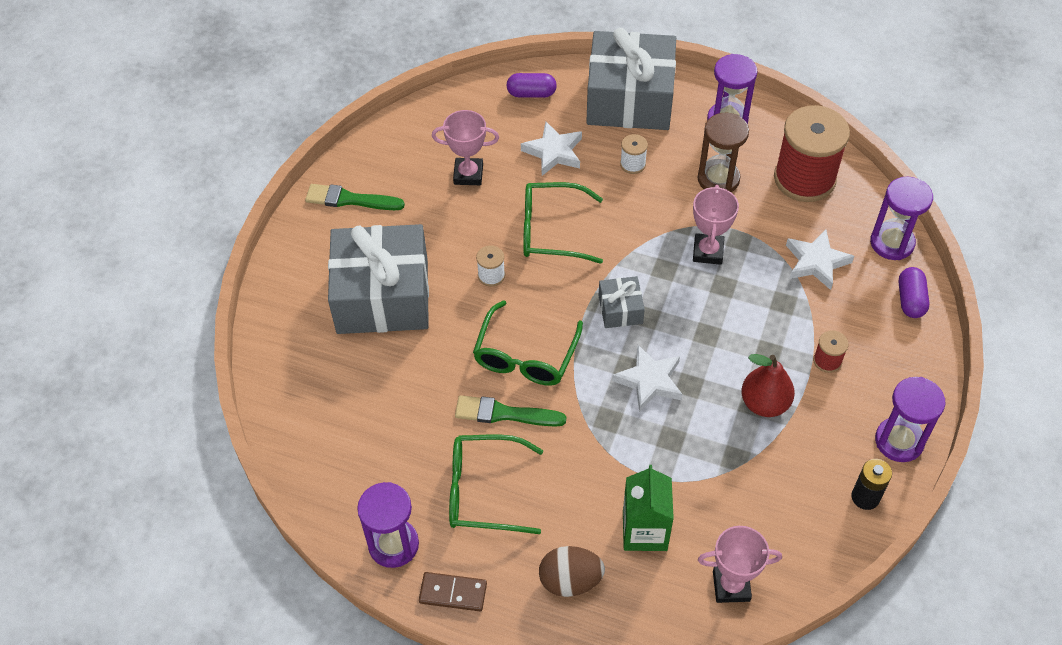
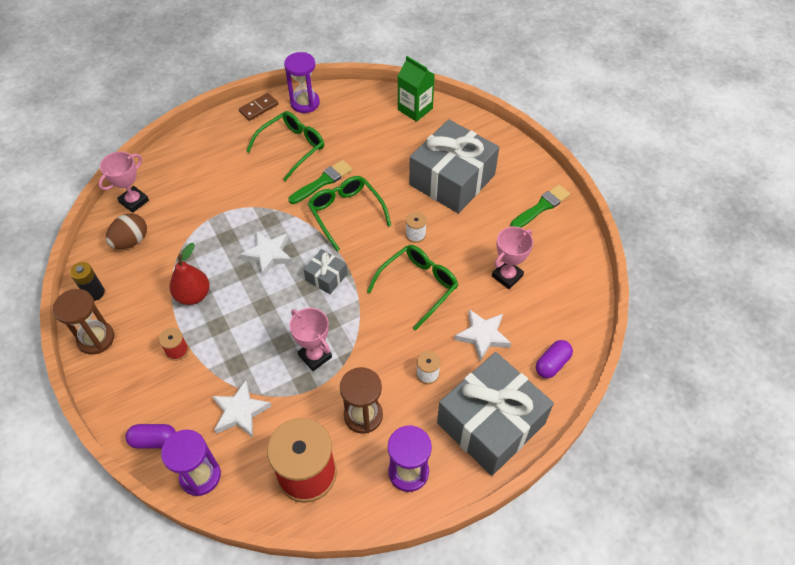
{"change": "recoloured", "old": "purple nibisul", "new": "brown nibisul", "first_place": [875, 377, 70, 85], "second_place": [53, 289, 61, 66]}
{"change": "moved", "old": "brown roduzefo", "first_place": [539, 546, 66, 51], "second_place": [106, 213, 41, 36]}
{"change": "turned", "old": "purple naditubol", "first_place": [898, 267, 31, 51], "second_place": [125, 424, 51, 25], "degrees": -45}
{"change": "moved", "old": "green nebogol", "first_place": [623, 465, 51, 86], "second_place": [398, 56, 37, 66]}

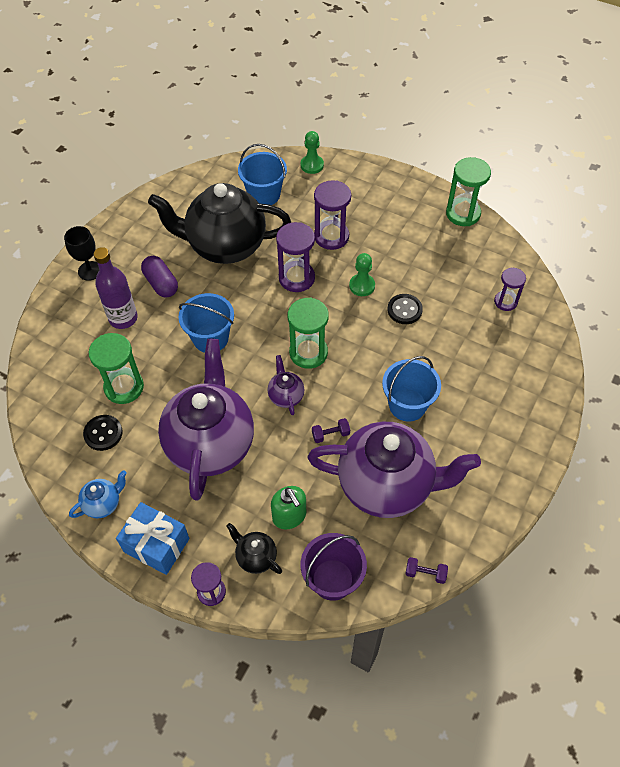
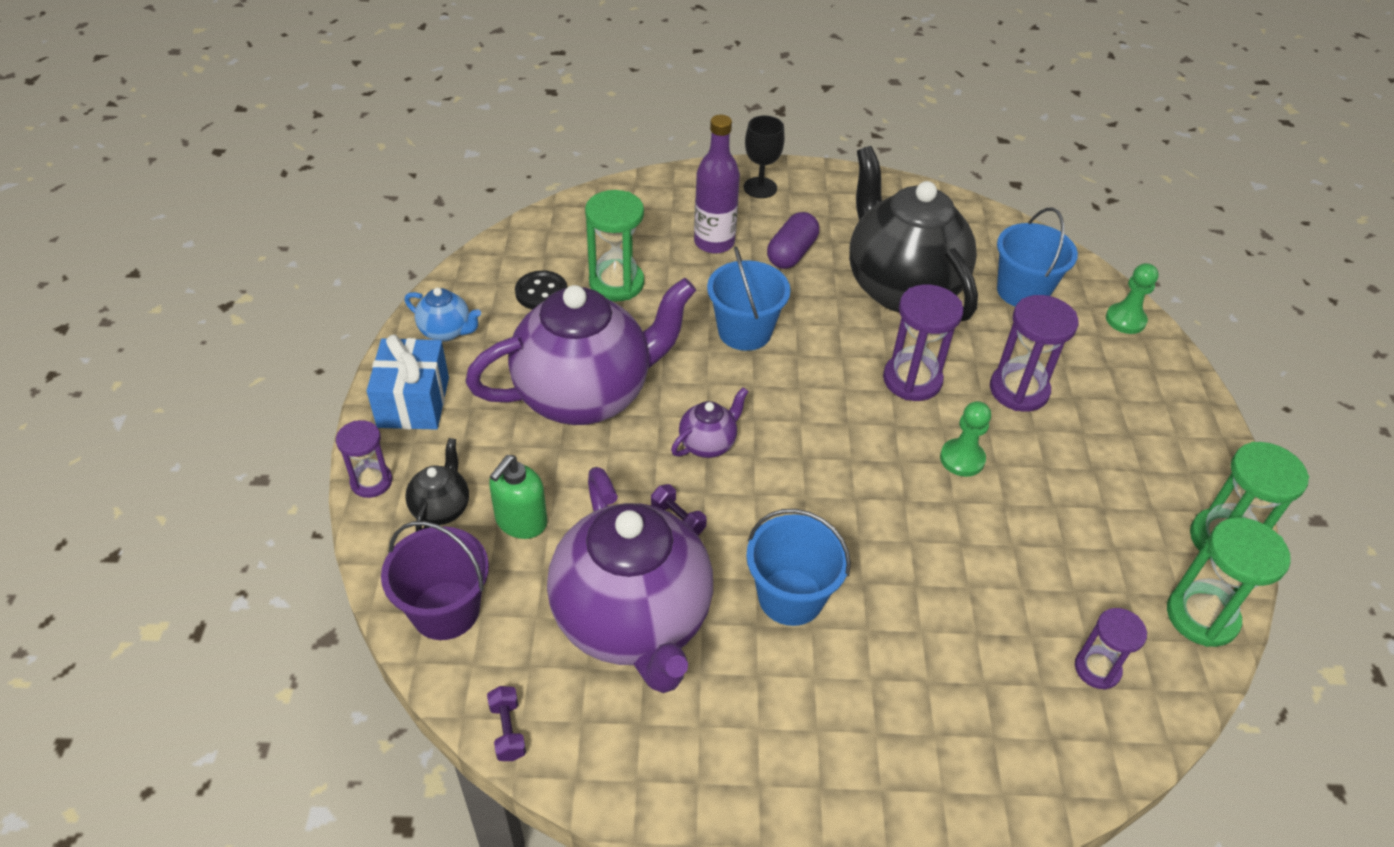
{"change": "moved", "old": "green nibisul", "first_place": [288, 298, 41, 71], "second_place": [1167, 517, 124, 130]}
{"change": "removed", "old": "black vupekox", "first_place": [387, 294, 36, 30]}

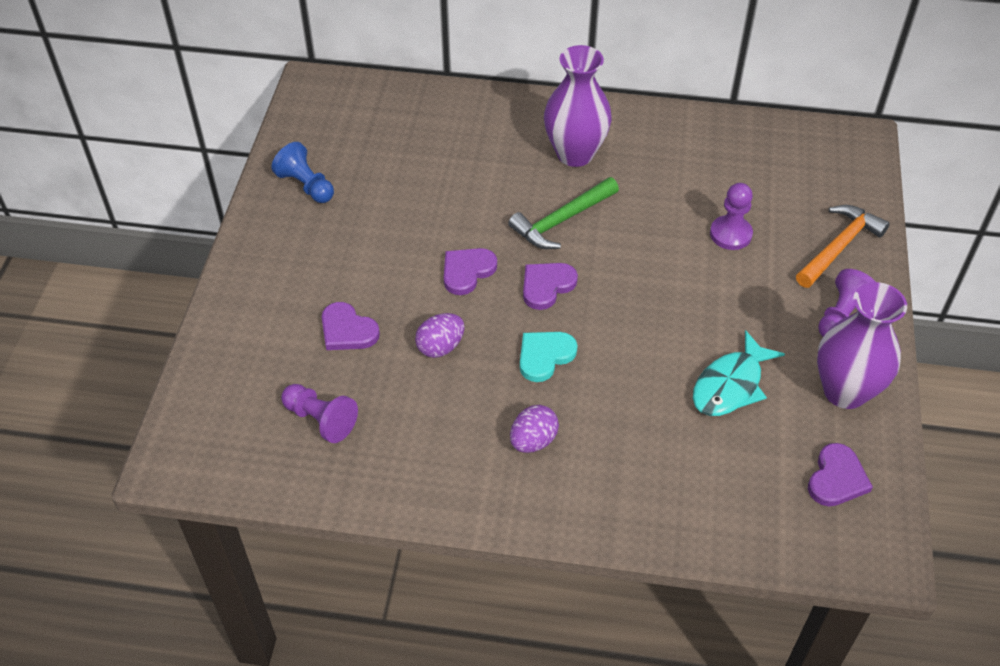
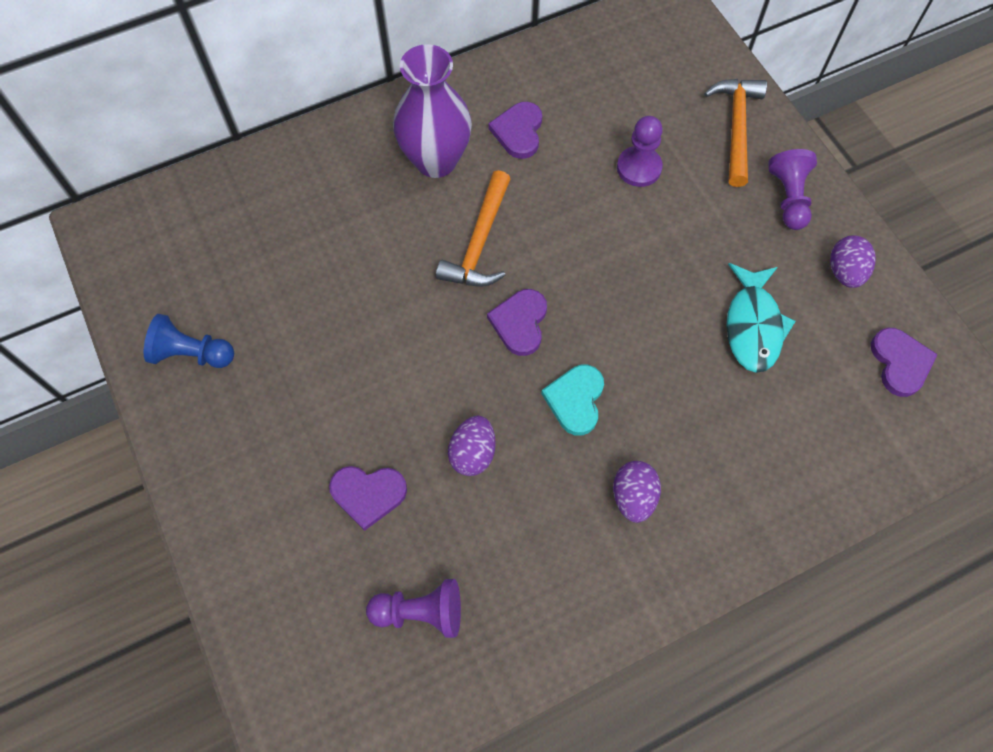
{"change": "recoloured", "old": "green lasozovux", "new": "orange lasozovux", "first_place": [508, 177, 111, 72], "second_place": [436, 170, 74, 117]}
{"change": "moved", "old": "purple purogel", "first_place": [444, 248, 53, 47], "second_place": [488, 102, 54, 57]}
{"change": "replaced", "old": "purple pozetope", "new": "purple roduzefo", "first_place": [817, 282, 90, 127], "second_place": [830, 235, 46, 53]}

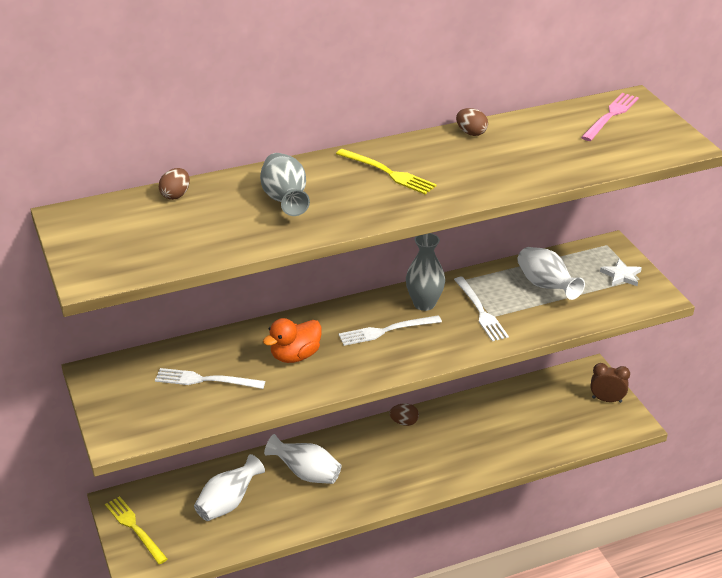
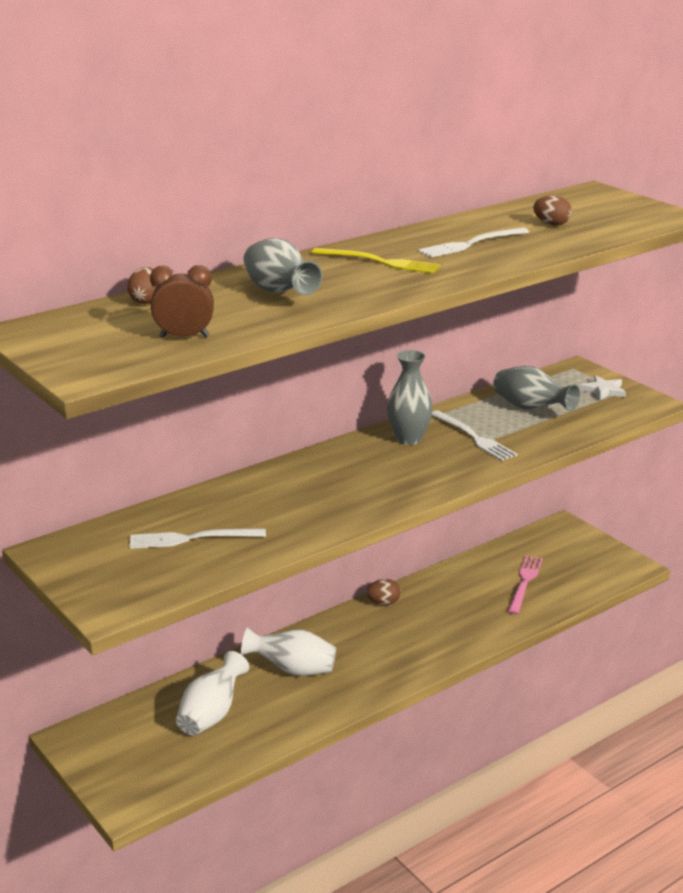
{"change": "moved", "old": "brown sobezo", "first_place": [591, 363, 39, 40], "second_place": [150, 265, 64, 73]}
{"change": "moved", "old": "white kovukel", "first_place": [339, 315, 103, 31], "second_place": [418, 228, 111, 30]}
{"change": "recoloured", "old": "white pozetope", "new": "grey pozetope", "first_place": [517, 247, 68, 53], "second_place": [493, 366, 87, 45]}
{"change": "moved", "old": "pink kovukel", "first_place": [581, 93, 58, 48], "second_place": [507, 555, 36, 60]}
{"change": "moved", "old": "brown roduzefo", "first_place": [456, 108, 32, 28], "second_place": [533, 195, 39, 31]}
{"change": "removed", "old": "yellow kovukel", "first_place": [105, 496, 63, 68]}
{"change": "removed", "old": "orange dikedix", "first_place": [263, 318, 59, 45]}

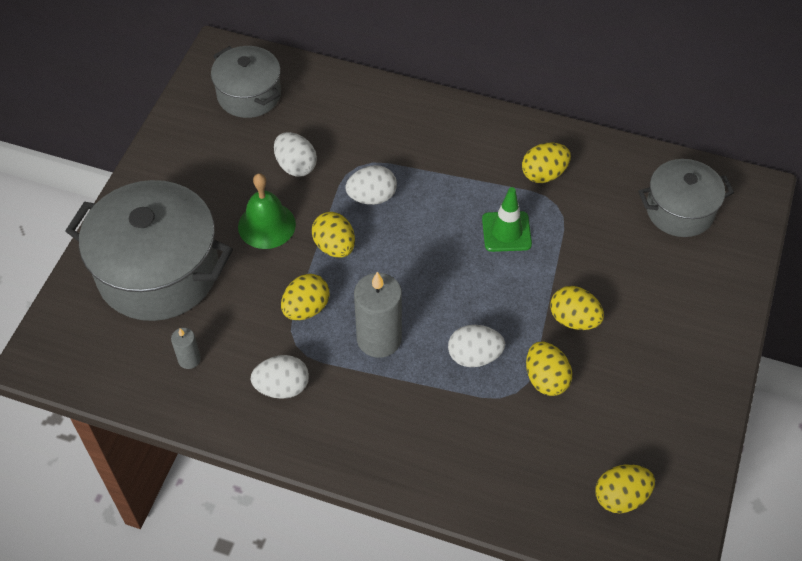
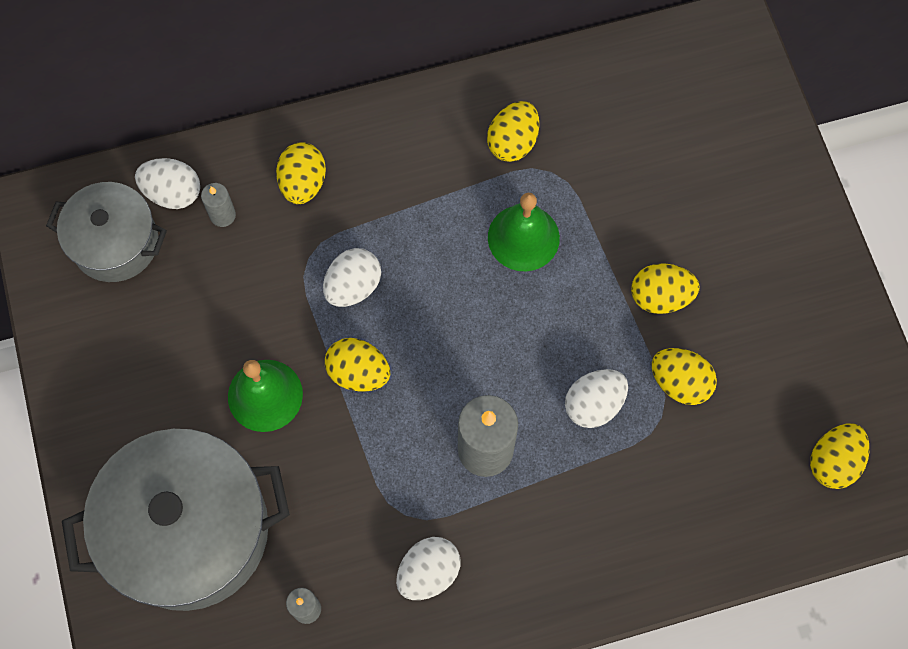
{"change": "moved", "old": "white roduzefo", "first_place": [274, 132, 43, 45], "second_place": [135, 158, 65, 51]}
{"change": "added", "new": "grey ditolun", "second_place": [201, 183, 35, 44]}
{"change": "moved", "old": "yellow roduzefo", "first_place": [281, 274, 48, 46], "second_place": [276, 142, 50, 62]}
{"change": "replaced", "old": "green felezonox", "new": "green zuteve", "first_place": [482, 187, 50, 65], "second_place": [488, 193, 72, 78]}
{"change": "removed", "old": "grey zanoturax", "first_place": [638, 159, 96, 78]}

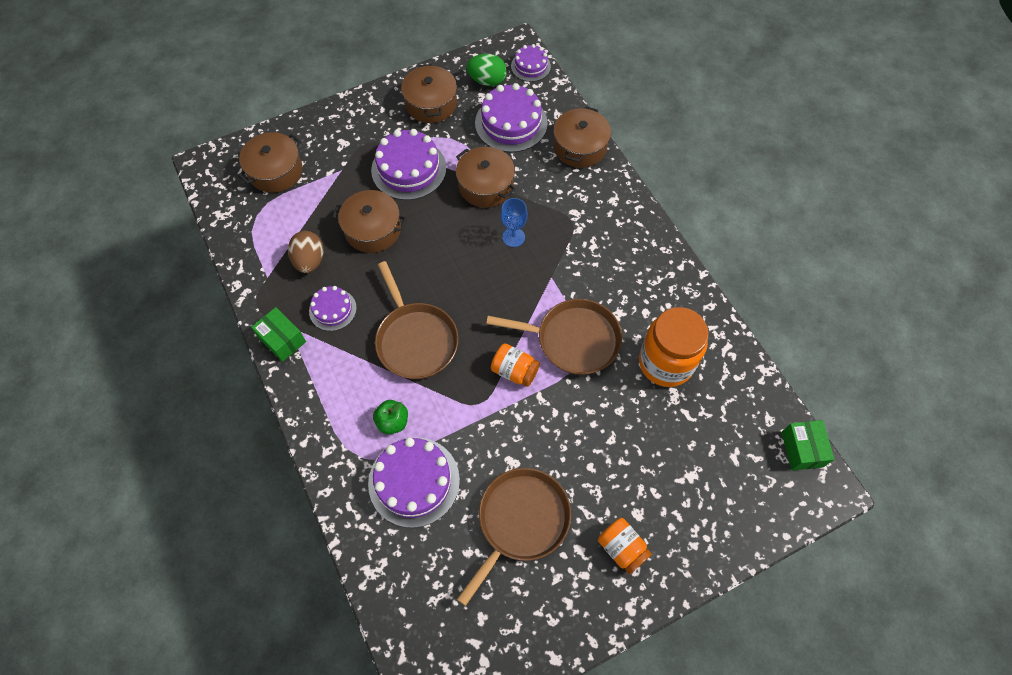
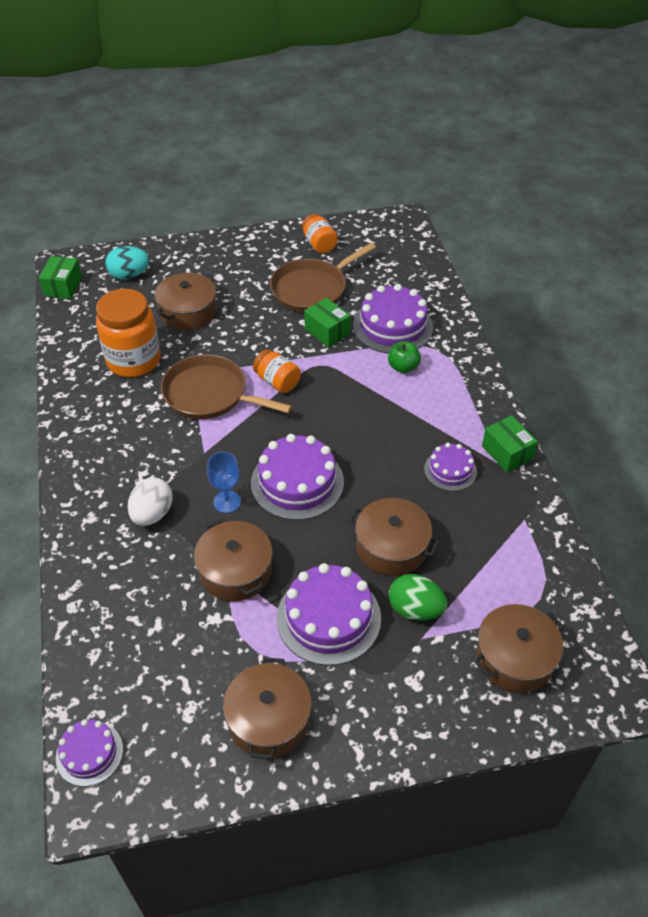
{"change": "added", "new": "turquoise roduzefo", "second_place": [105, 246, 44, 34]}
{"change": "added", "new": "white roduzefo", "second_place": [128, 477, 45, 49]}
{"change": "moved", "old": "brown zanoturax", "first_place": [553, 106, 58, 62], "second_place": [155, 273, 62, 58]}
{"change": "moved", "old": "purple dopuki", "first_place": [475, 83, 73, 69], "second_place": [251, 434, 93, 86]}
{"change": "moved", "old": "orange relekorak", "first_place": [598, 518, 54, 57], "second_place": [302, 214, 36, 39]}
{"change": "added", "new": "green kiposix", "second_place": [304, 298, 47, 49]}
{"change": "moved", "old": "green roduzefo", "first_place": [466, 54, 41, 32], "second_place": [389, 574, 59, 47]}
{"change": "removed", "old": "brown roduzefo", "first_place": [288, 231, 35, 42]}
{"change": "removed", "old": "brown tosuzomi", "first_place": [375, 261, 83, 118]}

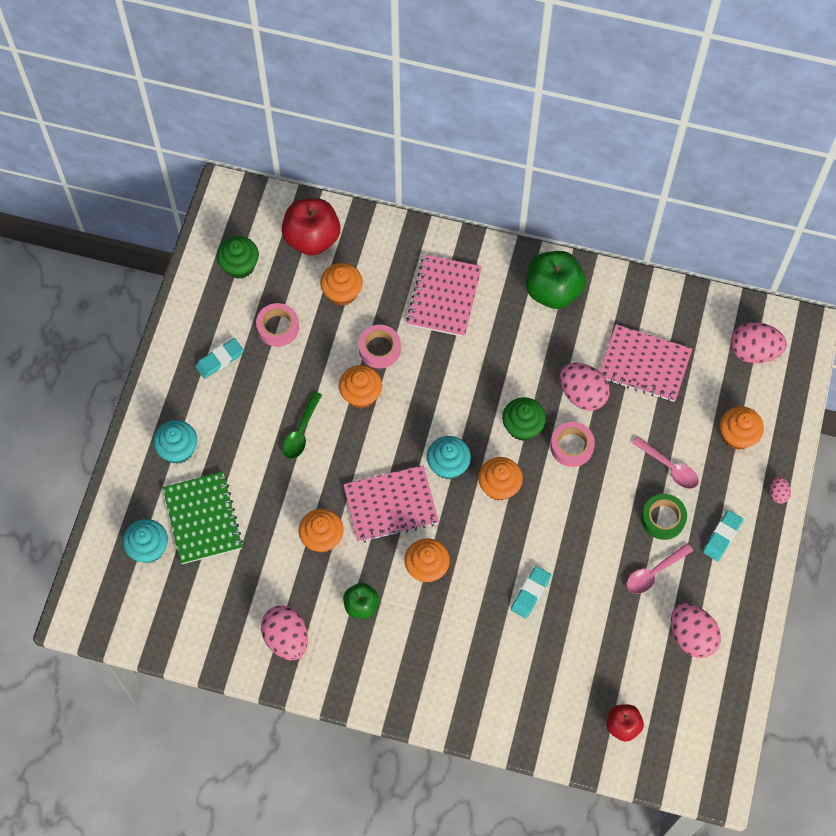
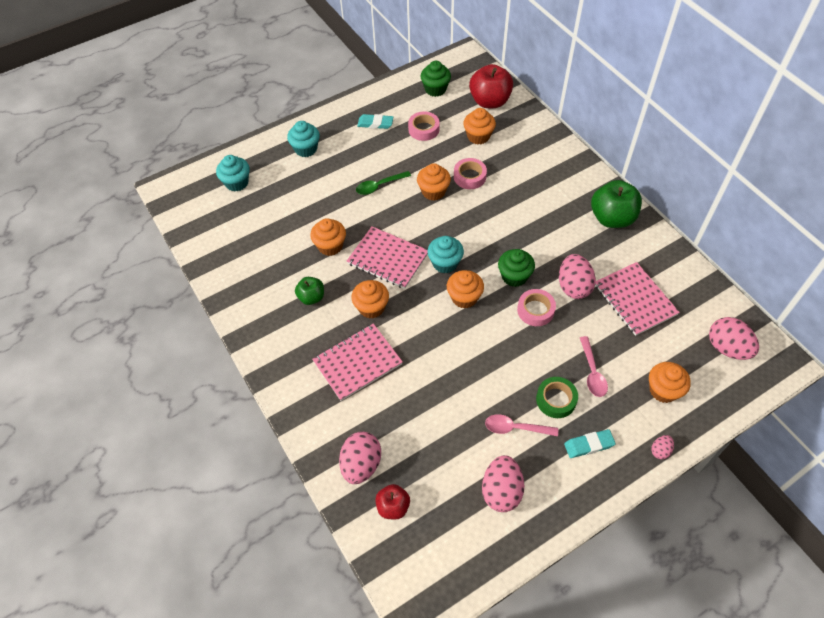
{"change": "moved", "old": "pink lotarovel", "first_place": [406, 255, 76, 82], "second_place": [312, 324, 91, 77]}
{"change": "moved", "old": "pink roduzefo", "first_place": [261, 605, 47, 55], "second_place": [339, 432, 42, 52]}
{"change": "removed", "old": "green lotarovel", "first_place": [163, 472, 80, 92]}
{"change": "removed", "old": "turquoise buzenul", "first_place": [511, 566, 40, 53]}

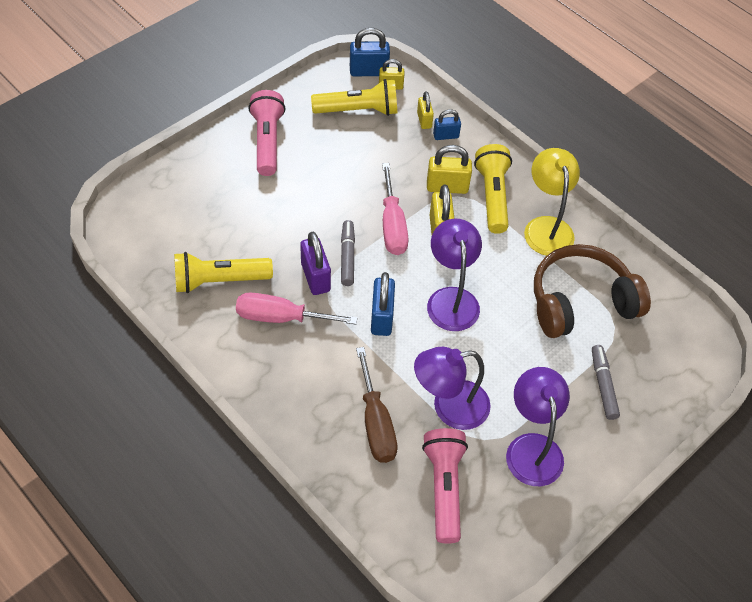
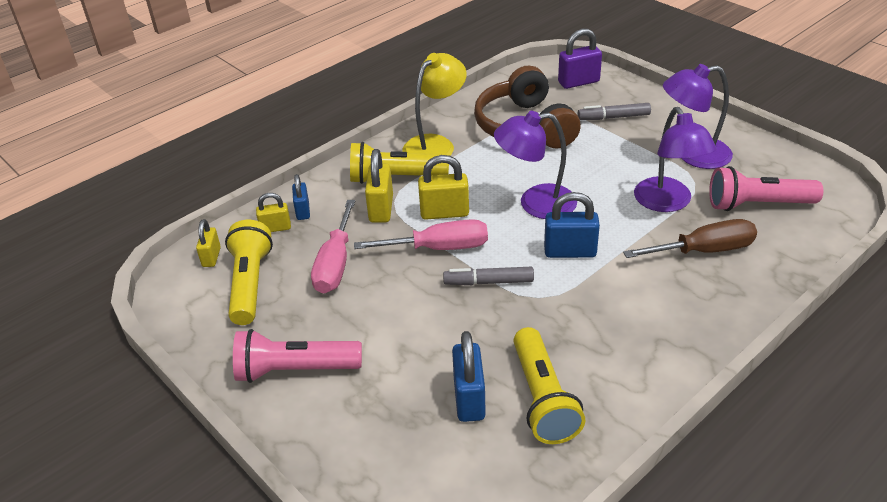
{"change": "moved", "old": "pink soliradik", "first_place": [236, 293, 122, 32], "second_place": [311, 200, 44, 94]}
{"change": "turned", "old": "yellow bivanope", "first_place": [524, 148, 56, 108], "second_place": [402, 53, 65, 103], "degrees": 135}
{"change": "moved", "old": "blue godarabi", "first_place": [350, 27, 40, 49], "second_place": [452, 331, 34, 91]}
{"change": "moved", "old": "purple godarabi", "first_place": [300, 232, 31, 63], "second_place": [558, 29, 44, 60]}

